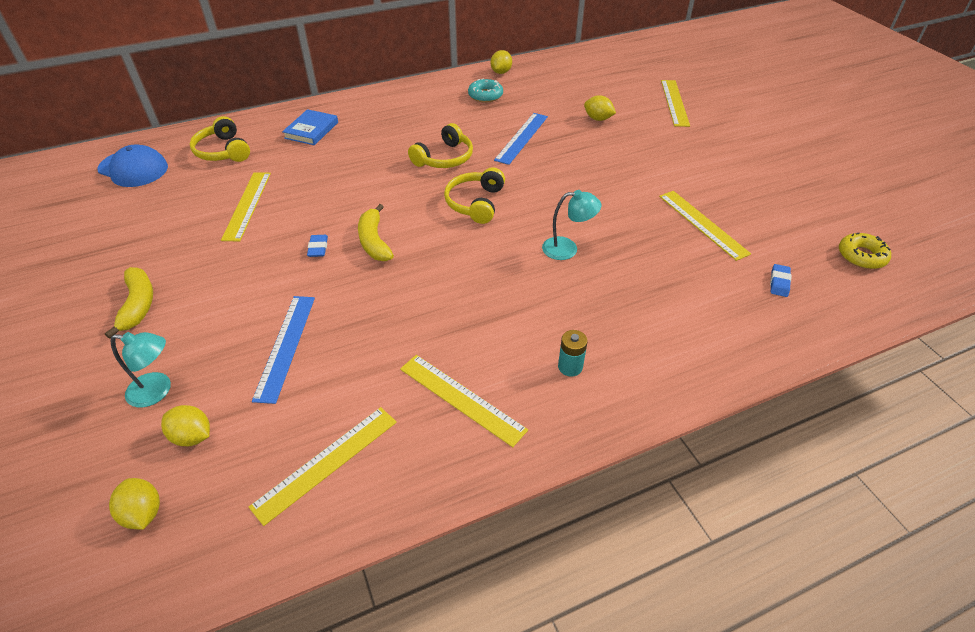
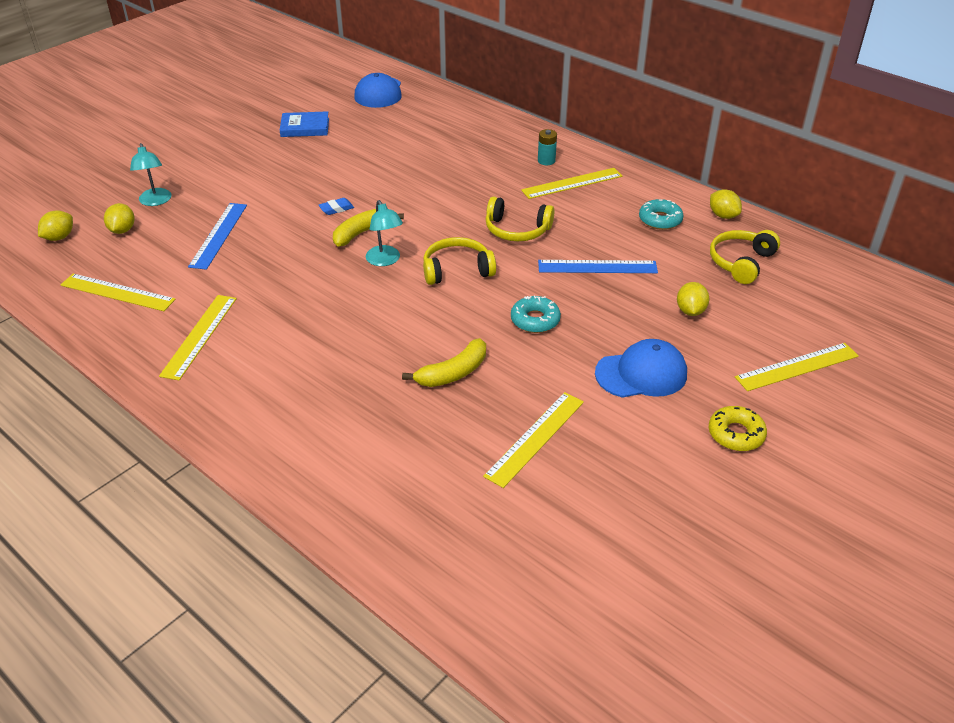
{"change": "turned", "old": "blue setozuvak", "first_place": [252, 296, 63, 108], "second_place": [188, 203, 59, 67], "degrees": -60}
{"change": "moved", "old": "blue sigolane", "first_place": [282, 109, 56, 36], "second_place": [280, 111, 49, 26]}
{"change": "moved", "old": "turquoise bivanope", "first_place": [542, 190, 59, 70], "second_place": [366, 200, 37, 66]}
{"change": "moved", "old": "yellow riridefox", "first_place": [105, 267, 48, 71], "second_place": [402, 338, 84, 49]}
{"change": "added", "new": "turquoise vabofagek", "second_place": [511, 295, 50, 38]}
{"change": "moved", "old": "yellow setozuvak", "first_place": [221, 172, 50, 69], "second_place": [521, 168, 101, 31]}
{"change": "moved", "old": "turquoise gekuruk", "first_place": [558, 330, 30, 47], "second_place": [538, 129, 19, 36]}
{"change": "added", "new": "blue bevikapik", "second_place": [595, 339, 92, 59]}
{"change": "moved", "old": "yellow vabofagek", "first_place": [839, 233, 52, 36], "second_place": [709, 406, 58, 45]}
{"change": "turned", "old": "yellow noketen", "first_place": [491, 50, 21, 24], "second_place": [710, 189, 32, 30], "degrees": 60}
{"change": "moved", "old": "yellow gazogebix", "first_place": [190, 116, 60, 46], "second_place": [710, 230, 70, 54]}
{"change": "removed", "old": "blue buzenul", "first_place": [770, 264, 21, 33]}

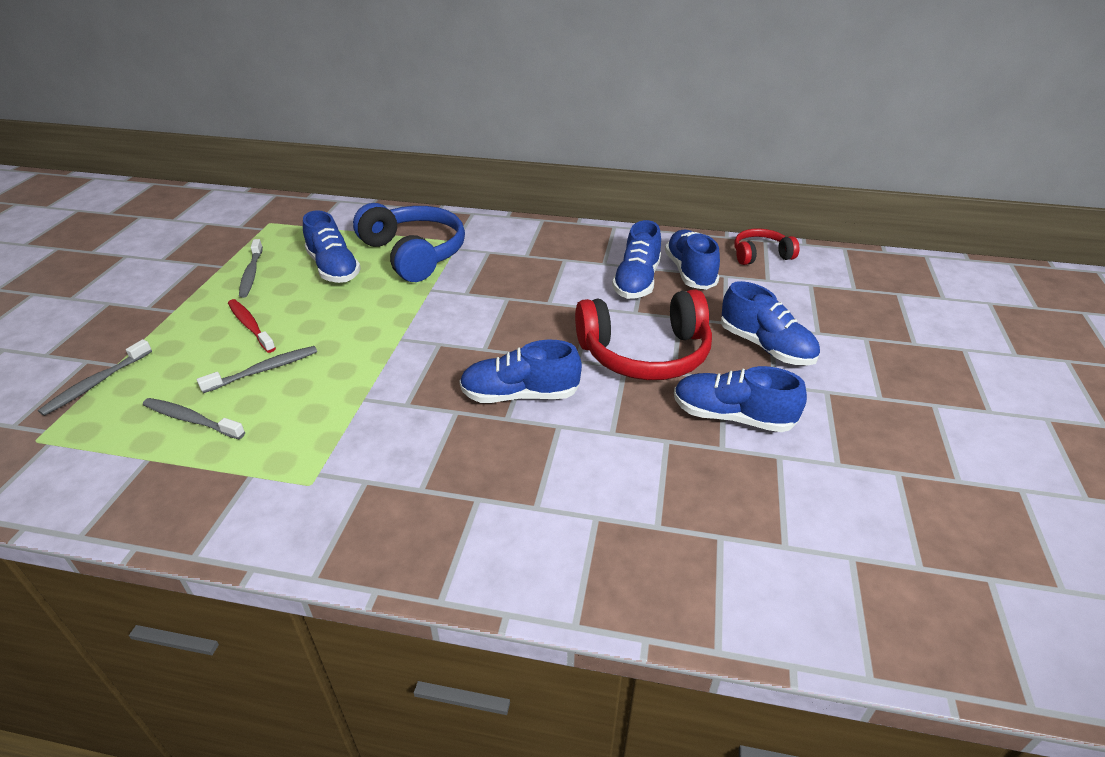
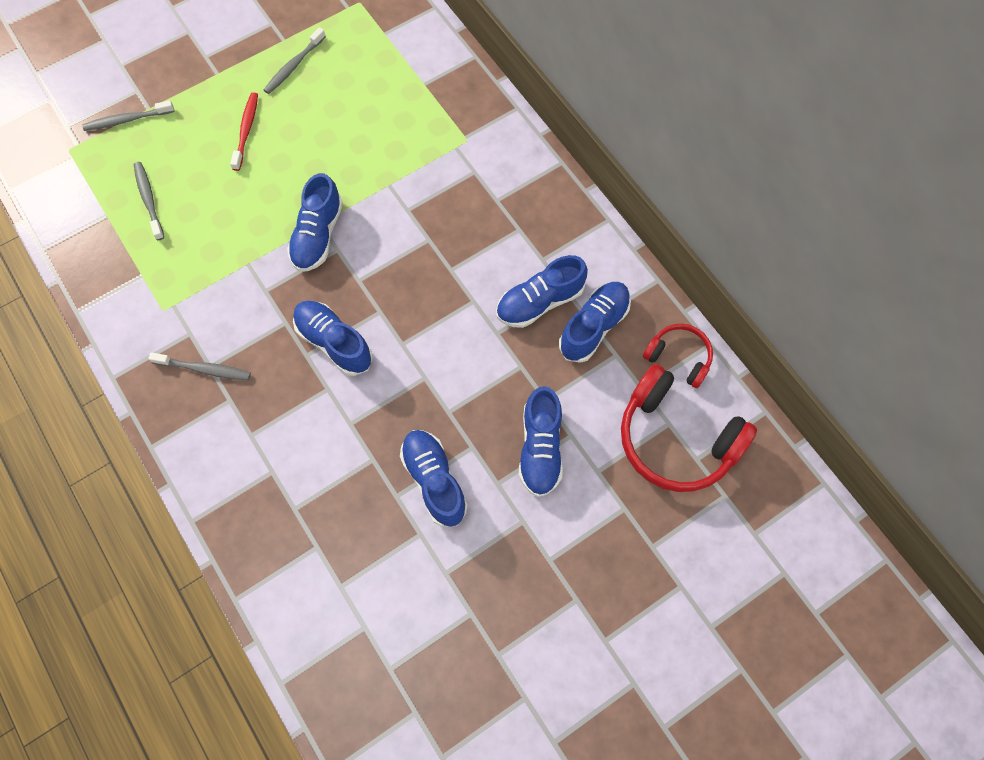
{"change": "moved", "old": "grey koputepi", "first_place": [197, 346, 120, 47], "second_place": [148, 352, 103, 28]}
{"change": "moved", "old": "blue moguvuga", "first_place": [303, 210, 58, 73], "second_place": [287, 173, 56, 99]}
{"change": "moved", "old": "red gazogebix", "first_place": [575, 289, 137, 91], "second_place": [621, 364, 136, 128]}
{"change": "removed", "old": "blue gazogebix", "first_place": [353, 203, 112, 79]}

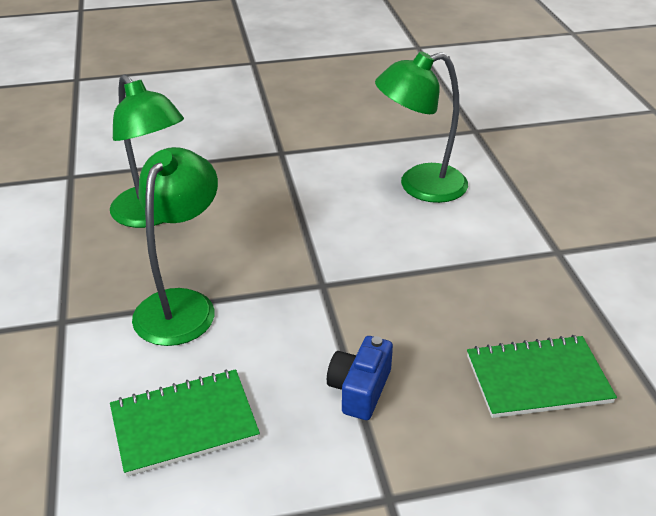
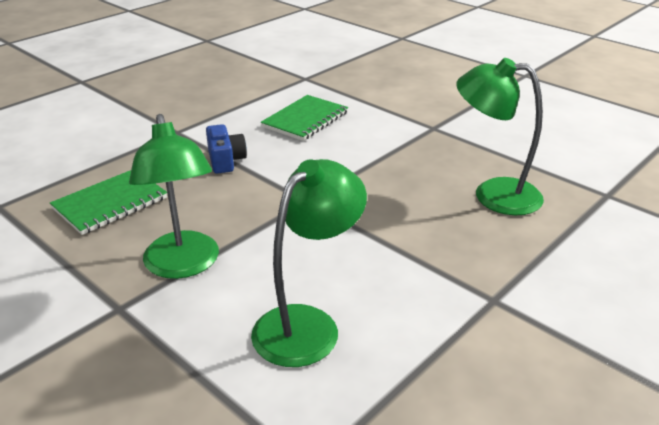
{"change": "moved", "old": "green bivanope", "first_place": [132, 147, 86, 199], "second_place": [129, 114, 90, 165]}

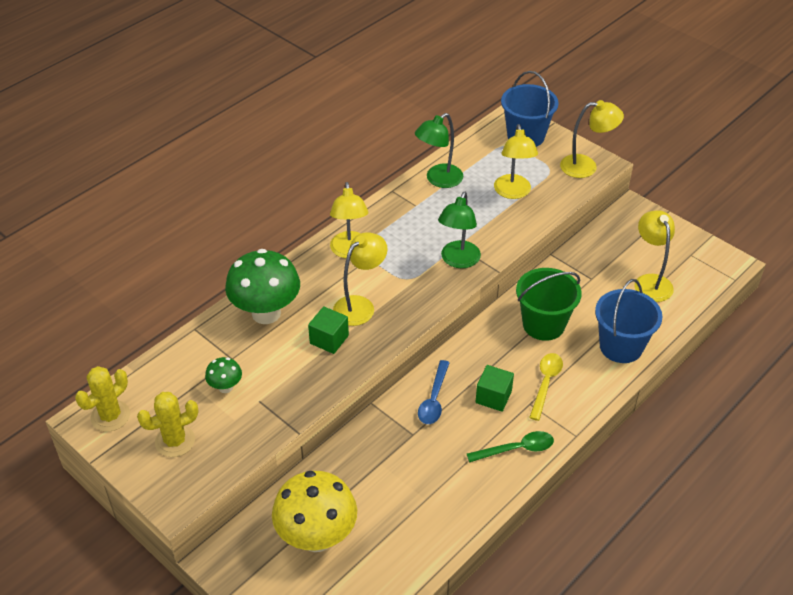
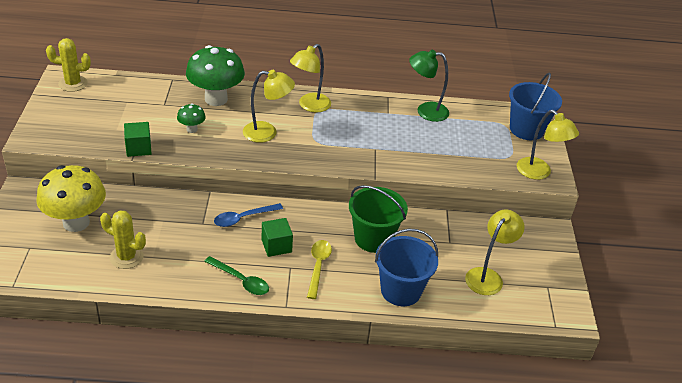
{"change": "moved", "old": "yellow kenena", "first_place": [137, 392, 62, 65], "second_place": [100, 211, 46, 58]}
{"change": "moved", "old": "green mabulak", "first_place": [308, 306, 41, 48], "second_place": [124, 122, 28, 35]}
{"change": "moved", "old": "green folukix", "first_place": [205, 357, 37, 36], "second_place": [177, 103, 29, 30]}
{"change": "turned", "old": "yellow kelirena", "first_place": [529, 353, 34, 68], "second_place": [307, 240, 25, 59], "degrees": -60}
{"change": "removed", "old": "green bivanope", "first_place": [438, 192, 43, 76]}
{"change": "removed", "old": "yellow bivanope", "first_place": [494, 124, 44, 75]}

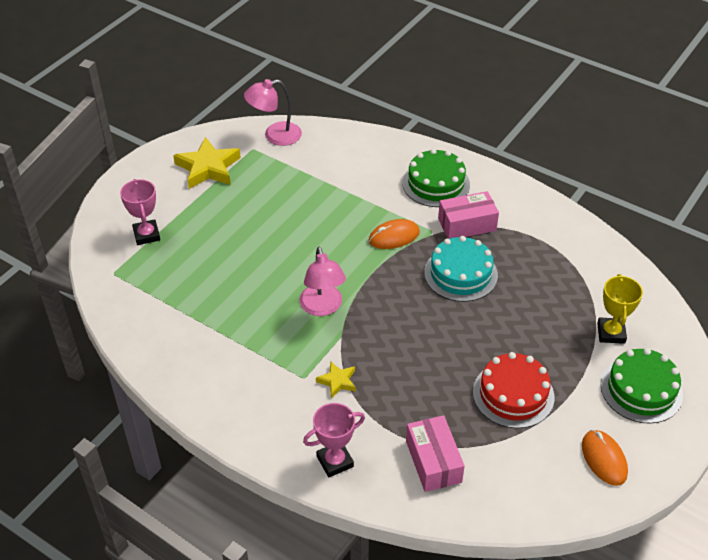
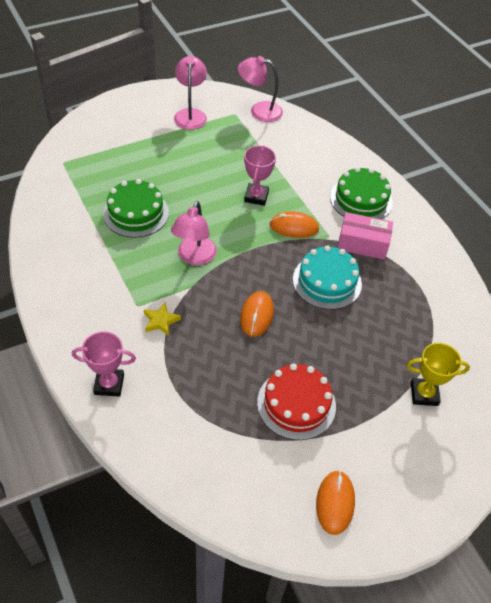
{"change": "moved", "old": "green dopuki", "first_place": [601, 348, 82, 76], "second_place": [103, 179, 66, 59]}
{"change": "replaced", "old": "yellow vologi", "new": "pink bivanope", "first_place": [173, 137, 68, 52], "second_place": [174, 56, 33, 74]}
{"change": "added", "new": "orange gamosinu", "second_place": [240, 291, 34, 46]}
{"change": "moved", "old": "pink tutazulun", "first_place": [120, 179, 40, 66], "second_place": [244, 145, 32, 61]}
{"change": "turned", "old": "yellow tutazulun", "first_place": [597, 274, 46, 70], "second_place": [407, 343, 63, 63], "degrees": 60}
{"change": "removed", "old": "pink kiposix", "first_place": [406, 415, 59, 77]}

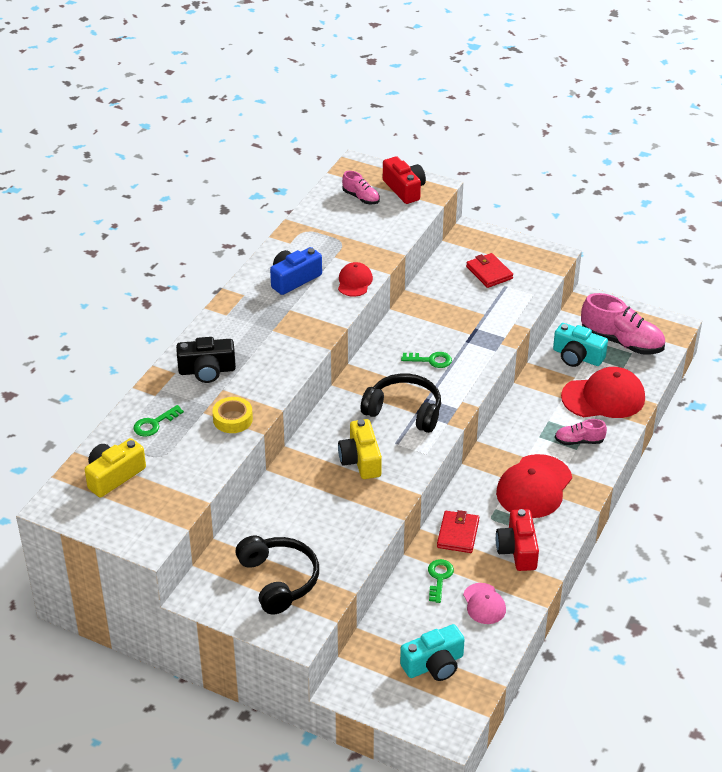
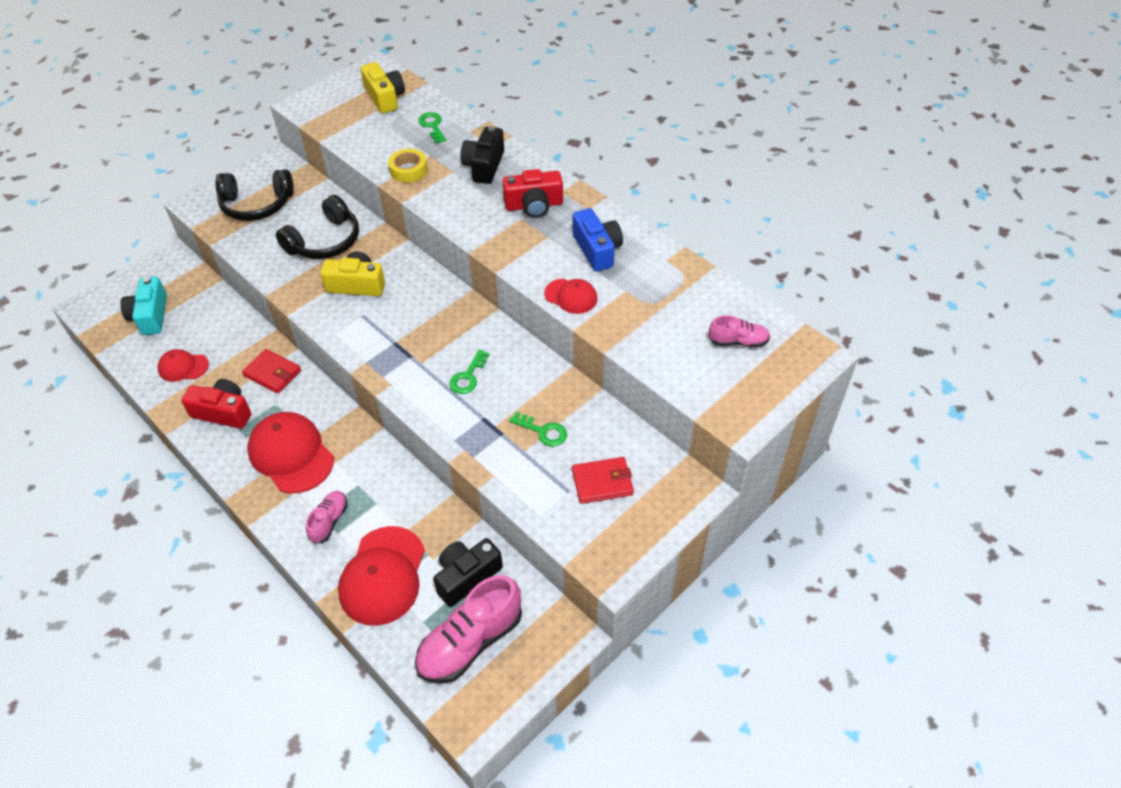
{"change": "recoloured", "old": "pink bevikapik", "new": "red bevikapik", "first_place": [463, 583, 43, 41], "second_place": [157, 349, 52, 33]}
{"change": "moved", "old": "black gazogebix", "first_place": [361, 374, 80, 59], "second_place": [276, 195, 83, 64]}
{"change": "recoloured", "old": "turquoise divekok", "new": "black divekok", "first_place": [553, 323, 55, 44], "second_place": [433, 538, 70, 69]}
{"change": "moved", "old": "red divekok", "first_place": [383, 156, 43, 48], "second_place": [502, 169, 61, 49]}
{"change": "moved", "old": "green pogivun", "first_place": [428, 559, 26, 44], "second_place": [509, 412, 58, 35]}
{"change": "turned", "old": "pink moguvuga", "first_place": [342, 171, 38, 33], "second_place": [709, 315, 61, 32], "degrees": -150}

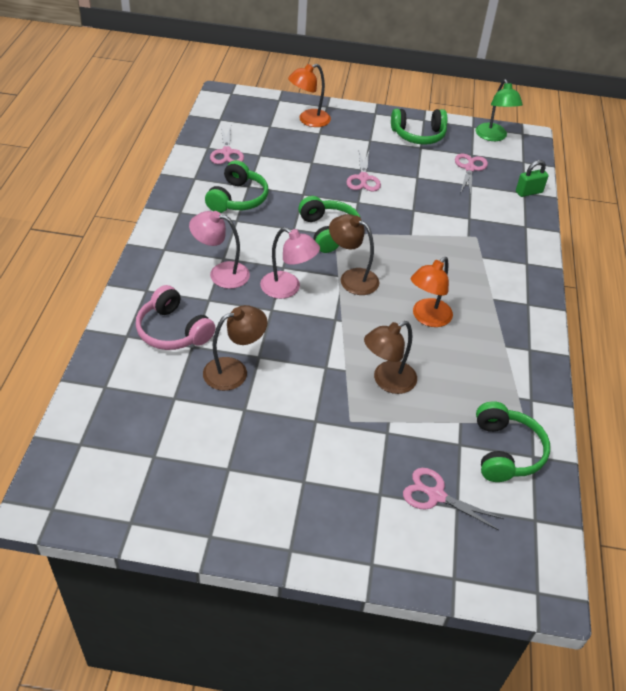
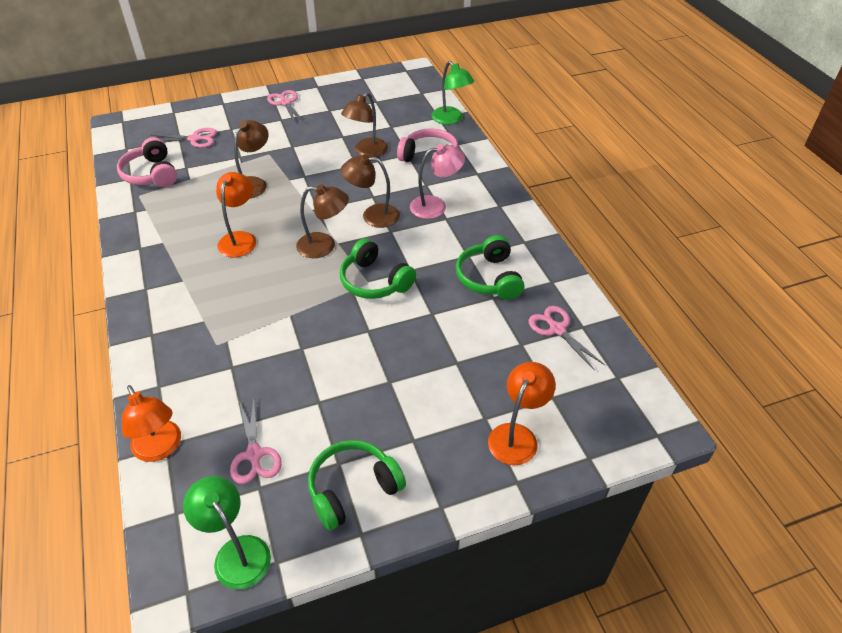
{"change": "recoloured", "old": "green gazogebix", "new": "pink gazogebix", "first_place": [476, 401, 74, 81], "second_place": [117, 137, 60, 50]}
{"change": "replaced", "old": "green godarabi", "new": "orange bivanope", "first_place": [516, 160, 33, 37], "second_place": [122, 385, 59, 77]}
{"change": "moved", "old": "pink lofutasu", "first_place": [346, 151, 35, 41], "second_place": [267, 90, 38, 33]}
{"change": "recoloured", "old": "pink bivanope", "new": "brown bivanope", "first_place": [260, 227, 60, 72], "second_place": [341, 154, 59, 74]}
{"change": "added", "new": "green bivanope", "second_place": [431, 61, 43, 64]}

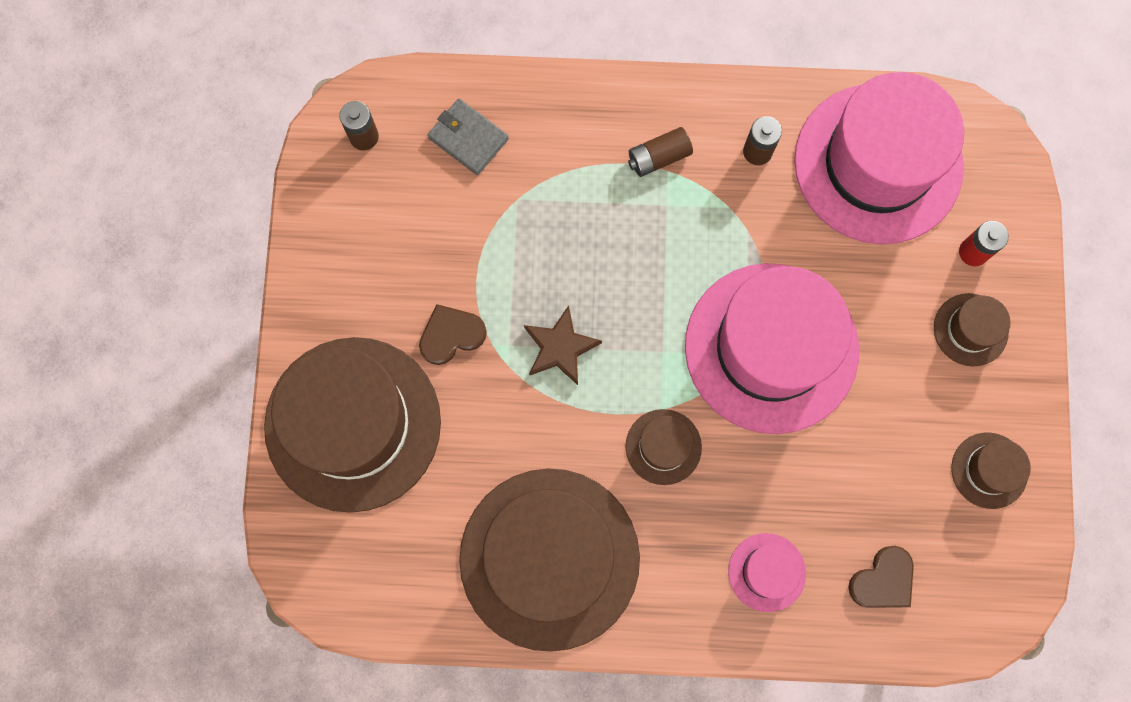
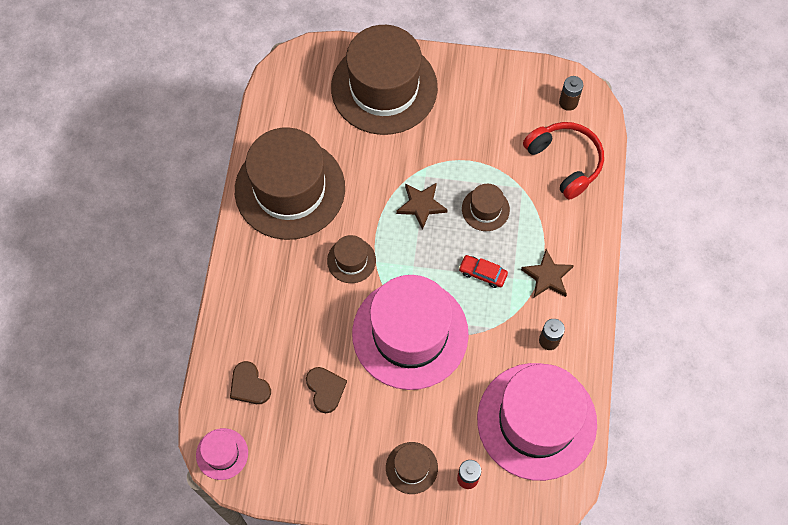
{"change": "moved", "old": "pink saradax", "first_place": [728, 533, 78, 79], "second_place": [196, 428, 52, 52]}
{"change": "moved", "old": "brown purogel", "first_place": [419, 304, 68, 61], "second_place": [306, 367, 41, 46]}
{"change": "added", "new": "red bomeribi", "second_place": [459, 255, 49, 33]}
{"change": "moved", "old": "brown saradax", "first_place": [951, 433, 80, 76], "second_place": [462, 184, 48, 47]}
{"change": "replaced", "old": "brown gekuruk", "new": "brown vologi", "first_place": [628, 127, 65, 50], "second_place": [521, 249, 53, 48]}
{"change": "replaced", "old": "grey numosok", "new": "red gazogebix", "first_place": [428, 99, 81, 76], "second_place": [523, 122, 81, 78]}

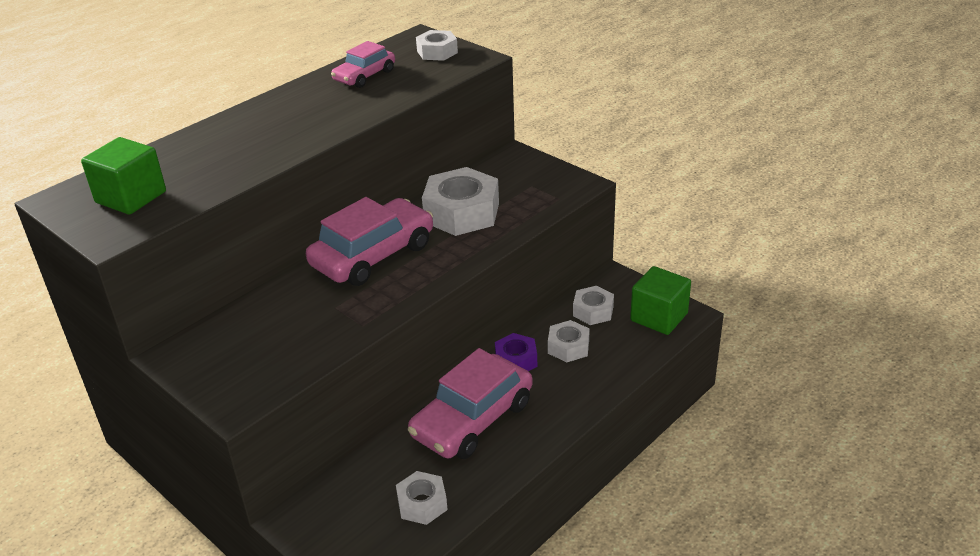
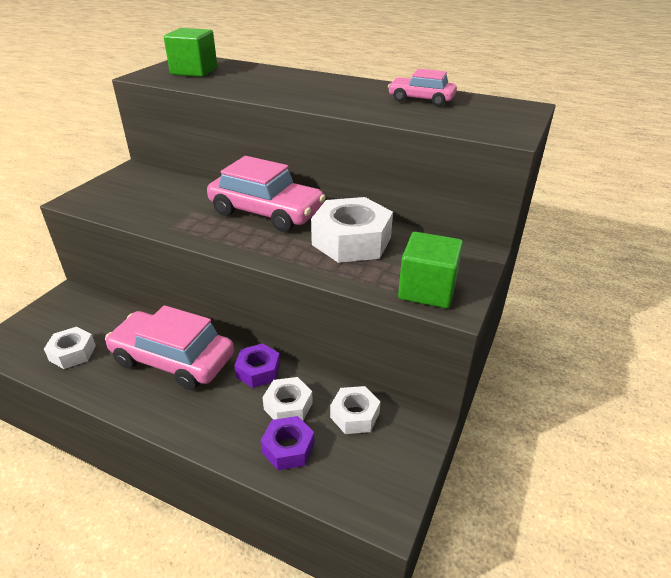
{"change": "added", "new": "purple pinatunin", "second_place": [260, 416, 55, 54]}
{"change": "moved", "old": "green mabulak", "first_place": [630, 266, 61, 69], "second_place": [398, 232, 65, 76]}
{"change": "removed", "old": "white pinatunin", "first_place": [416, 30, 42, 31]}

